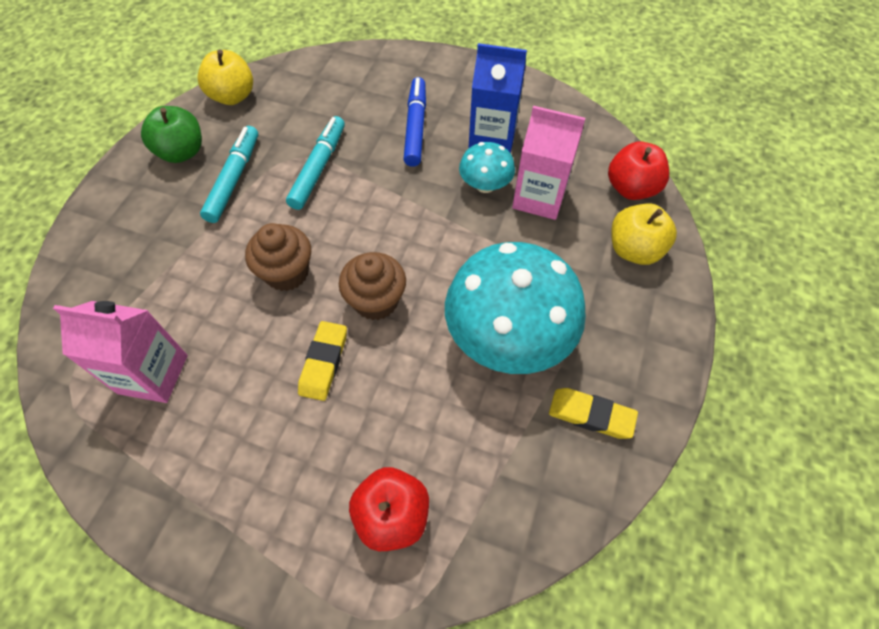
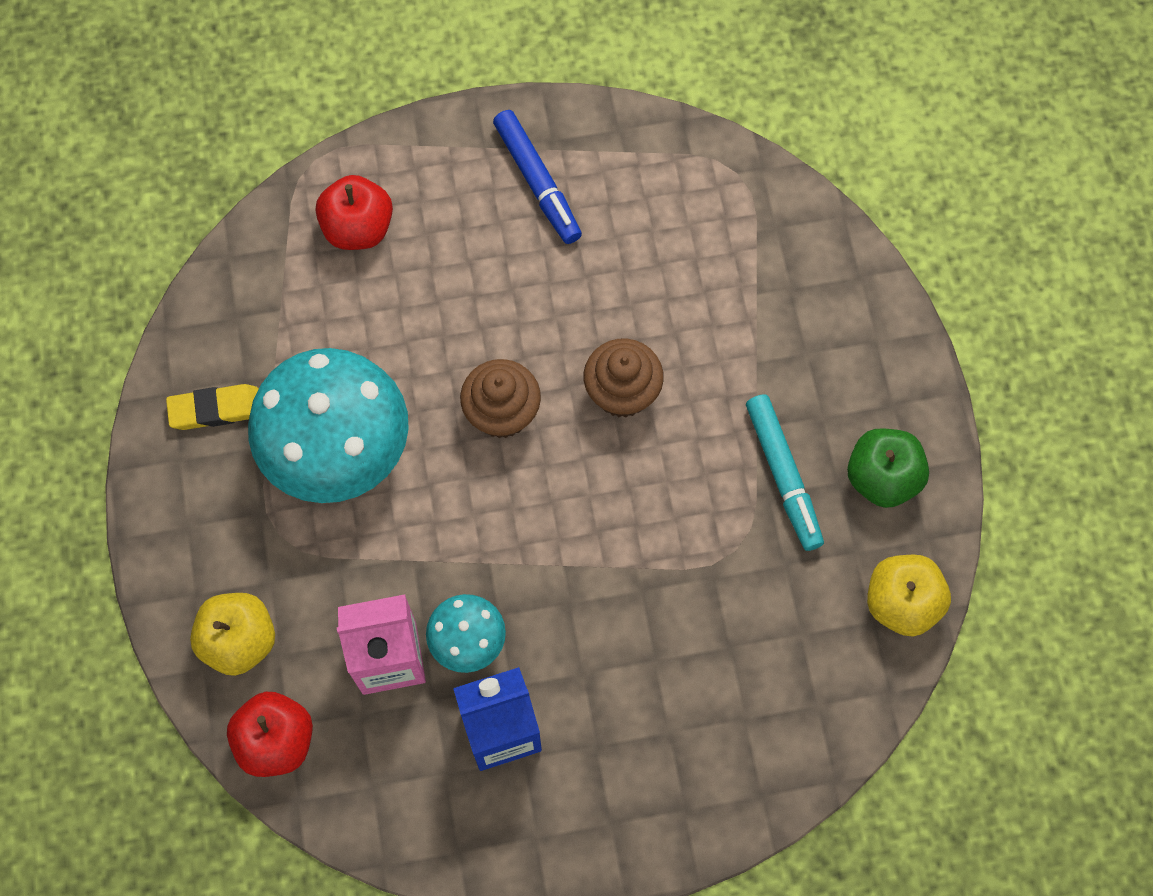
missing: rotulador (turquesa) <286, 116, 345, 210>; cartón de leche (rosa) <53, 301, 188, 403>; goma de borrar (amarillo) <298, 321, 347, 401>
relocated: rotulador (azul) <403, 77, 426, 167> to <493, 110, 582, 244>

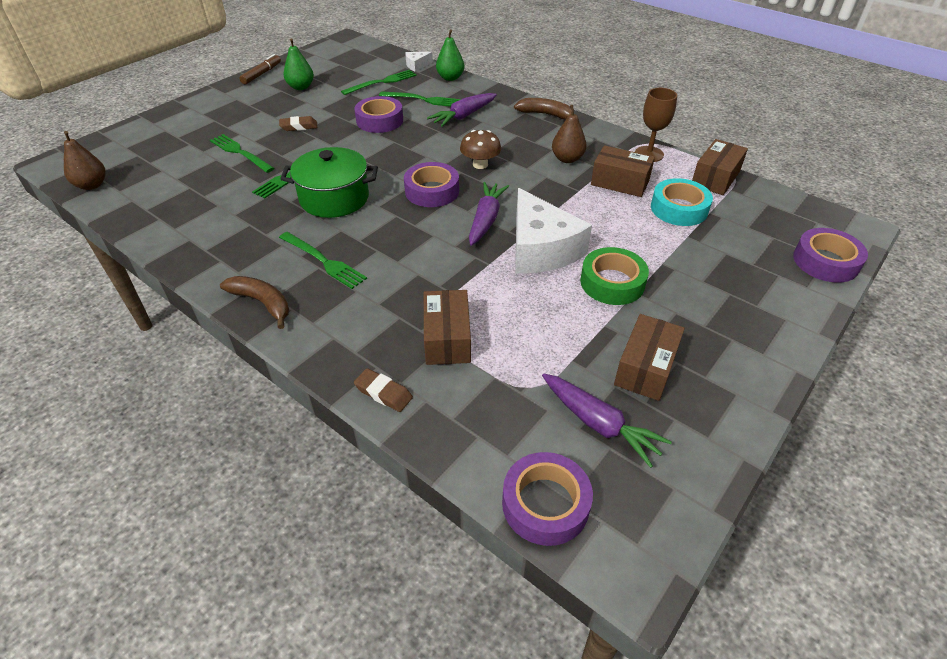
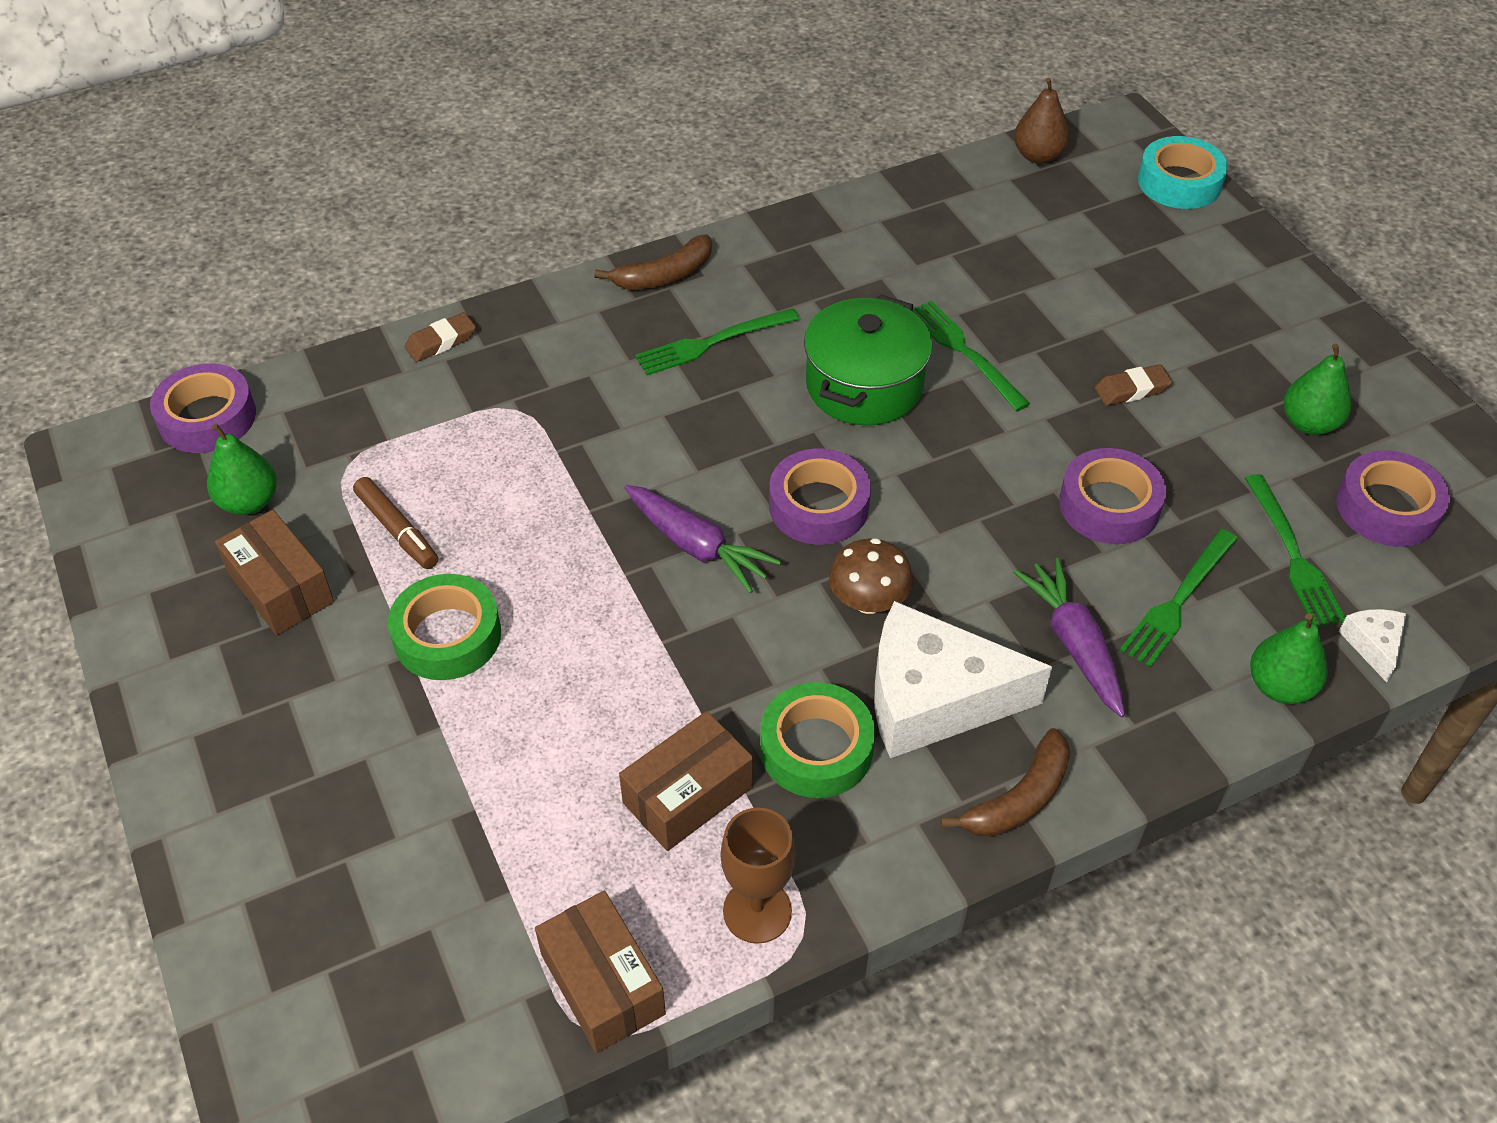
missing: tenedor (verde) <210, 134, 274, 173>; caja (marrón) <424, 290, 471, 365>
relocated: rotulador (marrón) <240, 54, 281, 84> to <353, 477, 438, 569>; cinta adhesiva (turquesa) <651, 178, 713, 226> to <1138, 136, 1228, 209>; queso (blanco) <515, 188, 592, 274> to <875, 601, 1052, 759>; cinta adhesiva (morado) <793, 228, 868, 283> to <1336, 450, 1450, 547>
exchanged: pera (marrón) <552, 105, 587, 163> to cinta adhesiva (verde) <760, 682, 875, 798>; zanahoria (morado) <542, 373, 672, 468> to pera (verde) <207, 424, 277, 515>
spun: goma de borrar (marrón) <279, 116, 317, 131> = <1095, 364, 1172, 406> 60 degrees clockwise

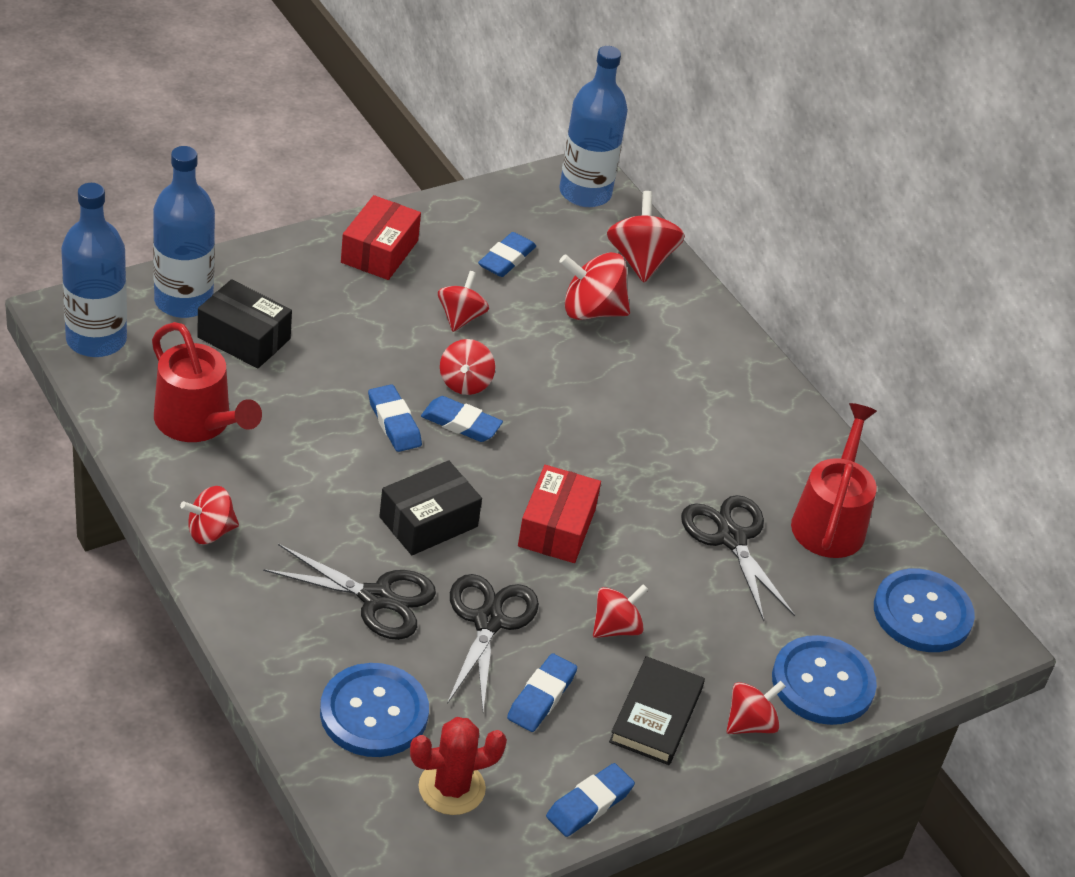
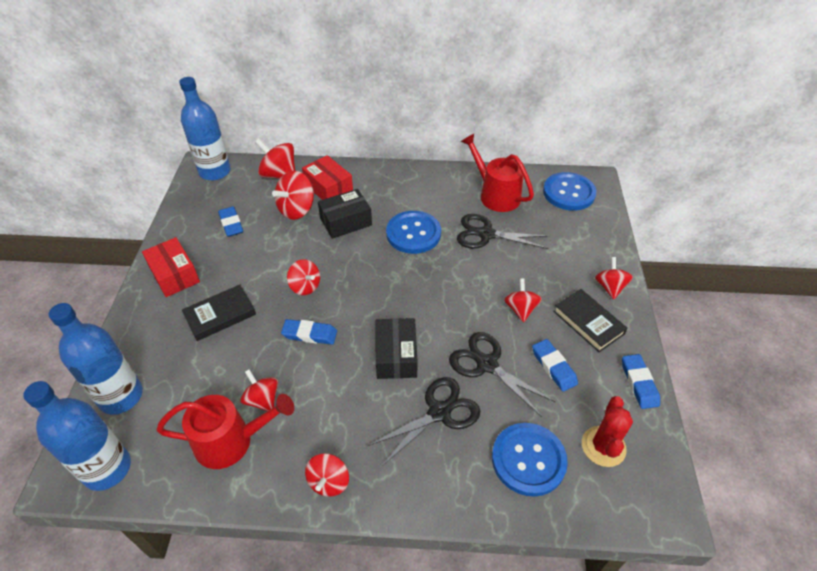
missing: goma de borrar (azul) <421, 396, 503, 442>
appeared: libro (negro) <182, 285, 256, 341>
relocated: peonza (rojo) <438, 271, 489, 332> to <240, 369, 278, 411>; caja (negro) <197, 279, 292, 368> to <318, 189, 372, 239>; caja (rojo) <518, 465, 601, 563> to <302, 155, 353, 200>; botón (azul) <772, 635, 877, 725> to <386, 211, 441, 254>

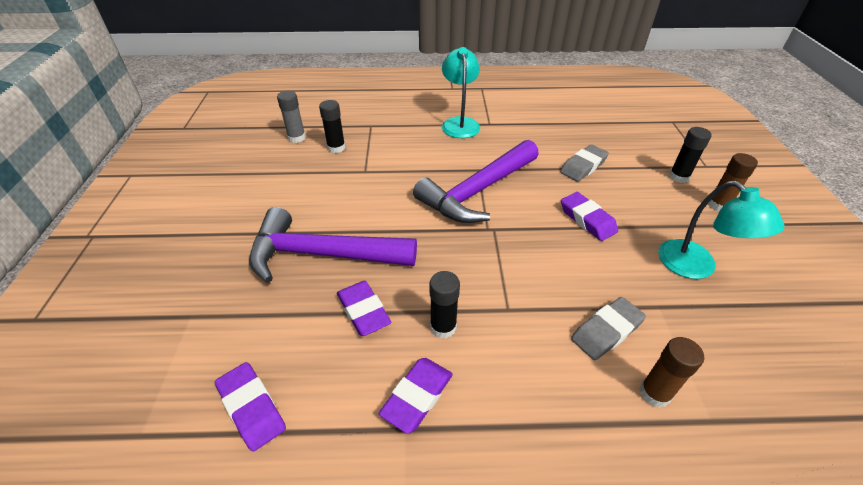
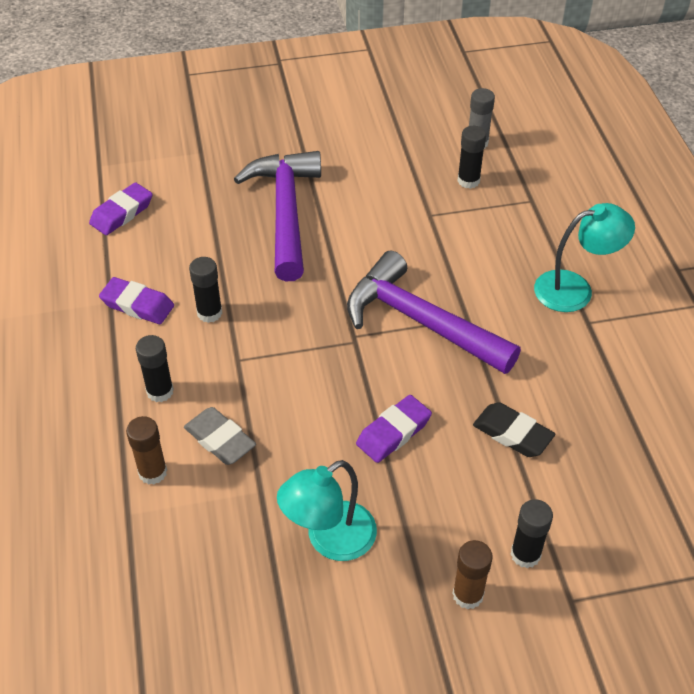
missing: goma de borrar (morado) <337, 281, 391, 336>
appeared: barra de pegamento (negro) <136, 335, 174, 402>
colour: goma de borrar (gris) <560, 144, 609, 182> to goma de borrar (negro) <473, 402, 555, 457>

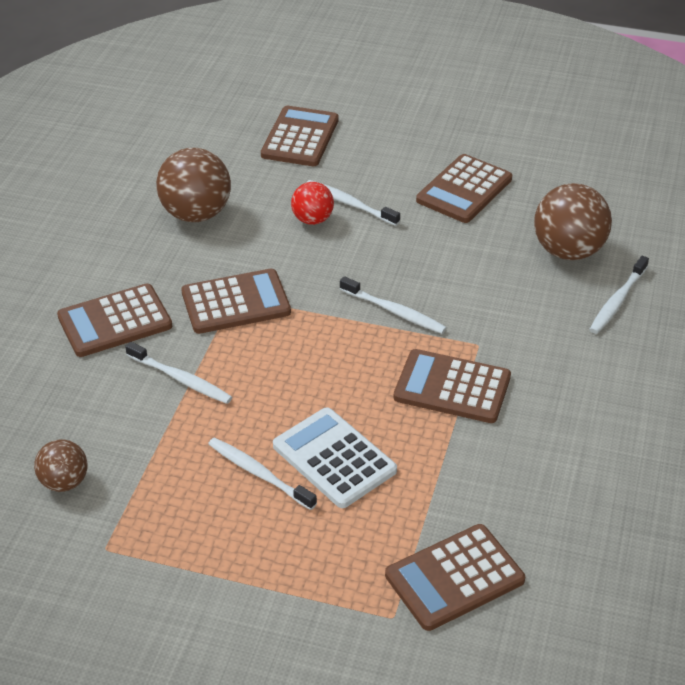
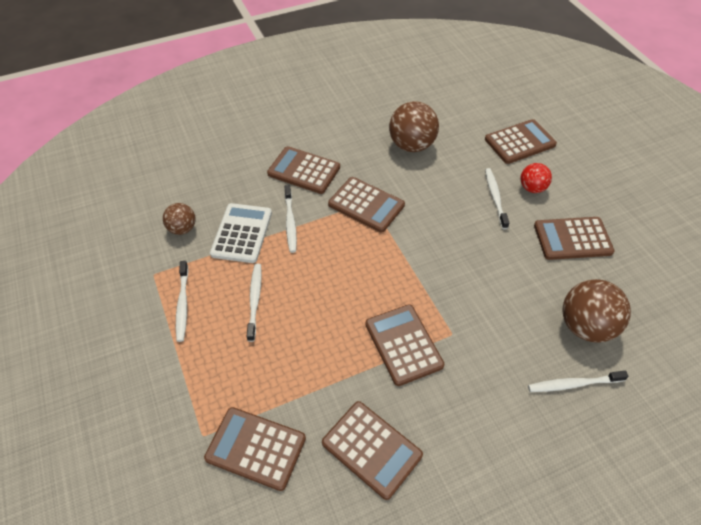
appeared: calculadora (marrón) <322, 401, 423, 500>
relocated: pelota (rojo) <291, 182, 334, 225> to <521, 163, 552, 193>; cepillo de dientes (blanco) <340, 276, 447, 334> to <176, 261, 189, 342>; calculadora (blanco) <273, 407, 397, 508> to <210, 203, 272, 263>

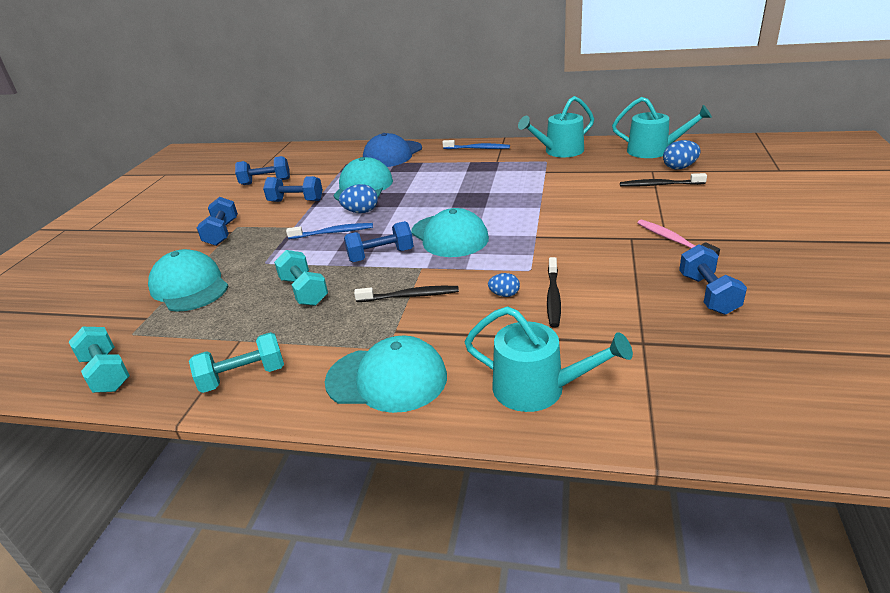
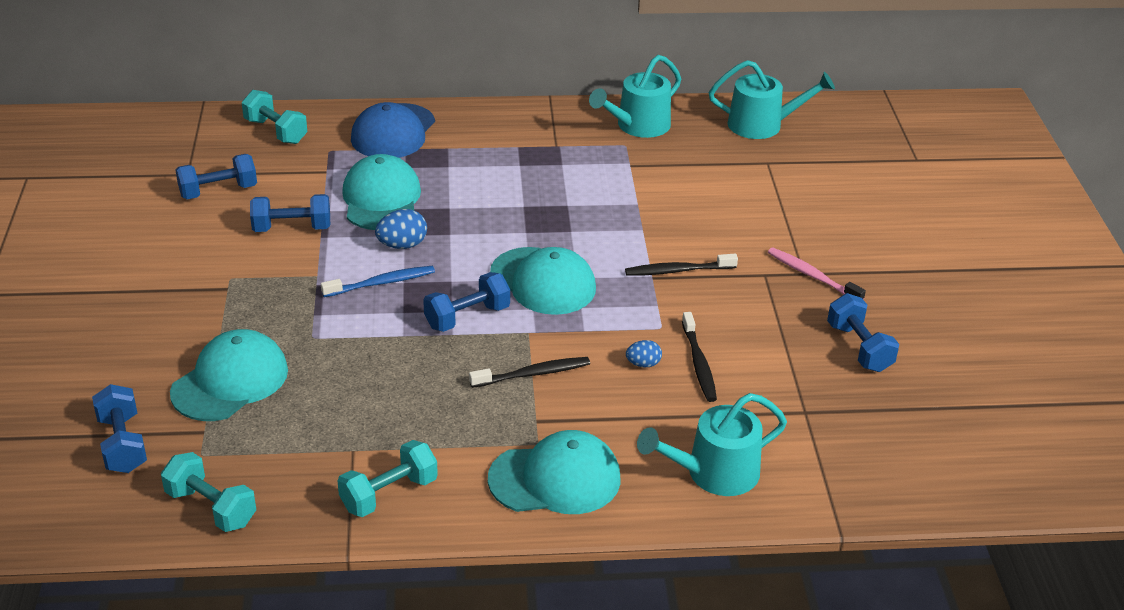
missing: cepillo de dientes (azul) <442, 140, 510, 149>; huevo (azul) <663, 140, 700, 169>
relocated: cepillo de dientes (negro) <620, 173, 707, 187> to <625, 254, 738, 276>; mancuerna (azul) <197, 197, 238, 246> to <92, 384, 147, 473>; mancuerna (turquesa) <274, 250, 328, 306> to <242, 90, 307, 144>
spun: gorra (turquesa) <148, 249, 228, 312> = <170, 329, 288, 421> 90 degrees clockwise; regadera (turquesa) <464, 306, 633, 412> = <637, 393, 787, 496> 150 degrees clockwise

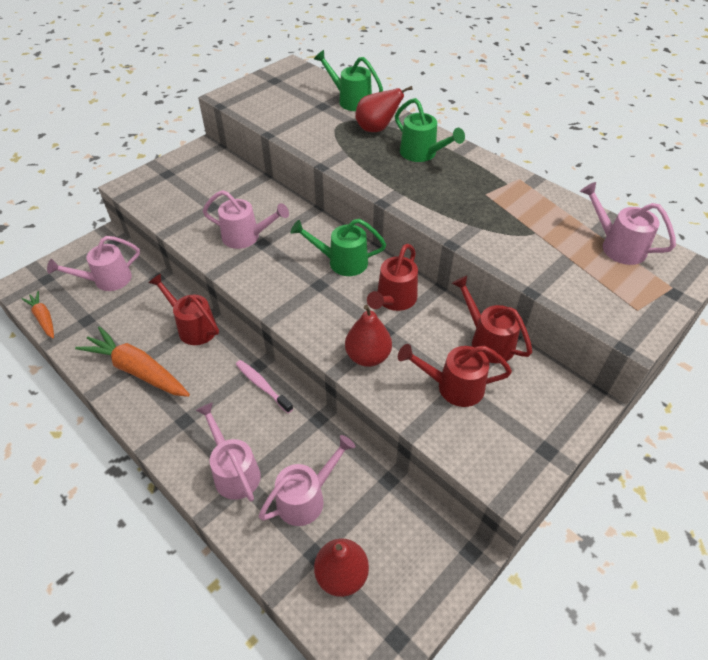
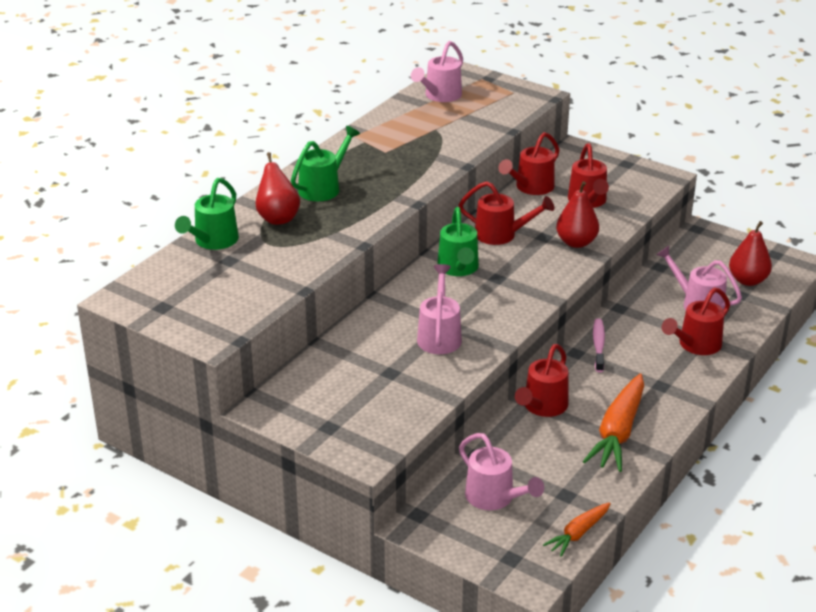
colour: regadera (rosa) <196, 402, 261, 502> to regadera (rojo) <662, 287, 730, 355>
spun: cepillo de dientes (rosa) <236, 360, 293, 413> = <593, 318, 605, 372> 150 degrees clockwise

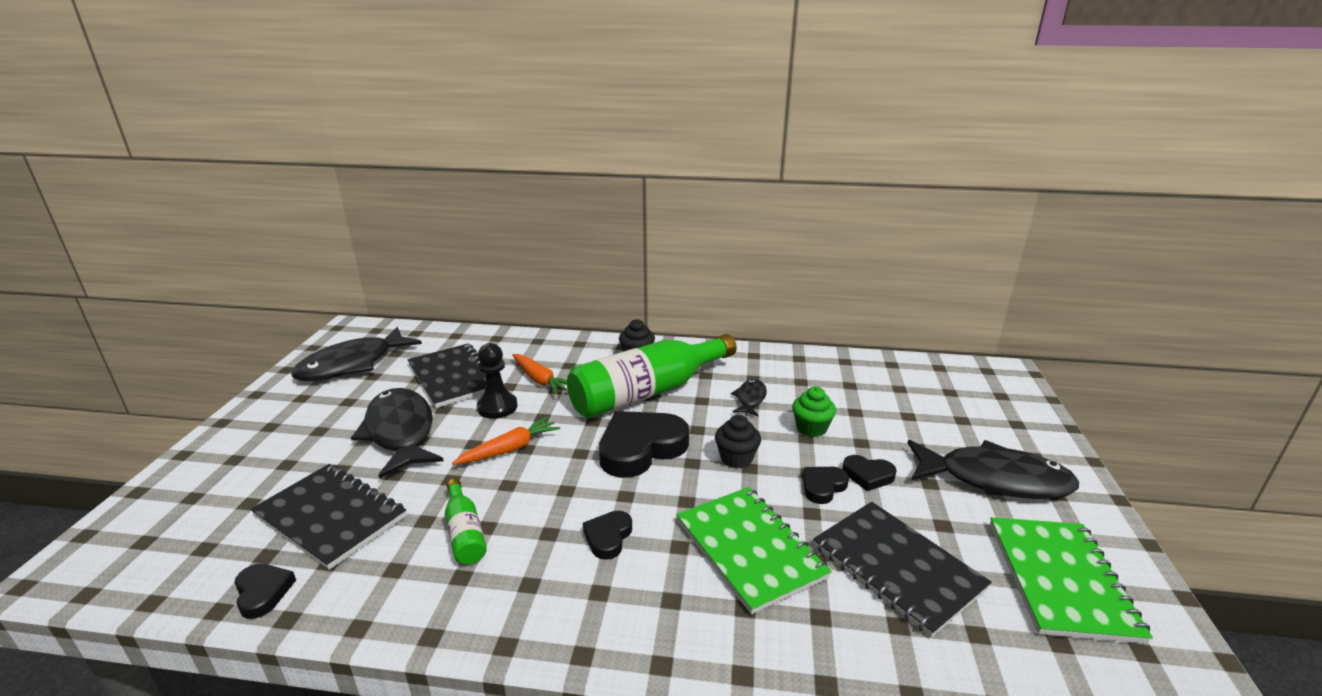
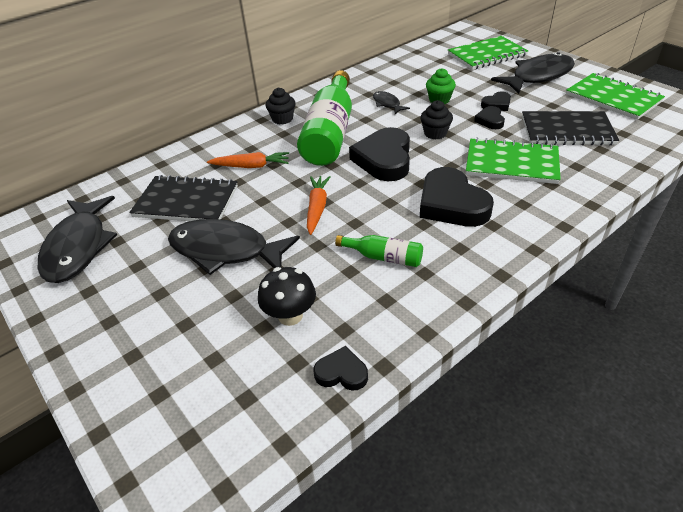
missing: peón (negro) <477, 343, 518, 419>
appeared: cuaderno (verde) <448, 36, 528, 70>
exchanged: cuaderno (negro) <250, 464, 406, 570> to seta (negro) <258, 267, 316, 326>
size: corazón (negro) <583, 511, 632, 560> = <420, 167, 494, 227> x2.01

